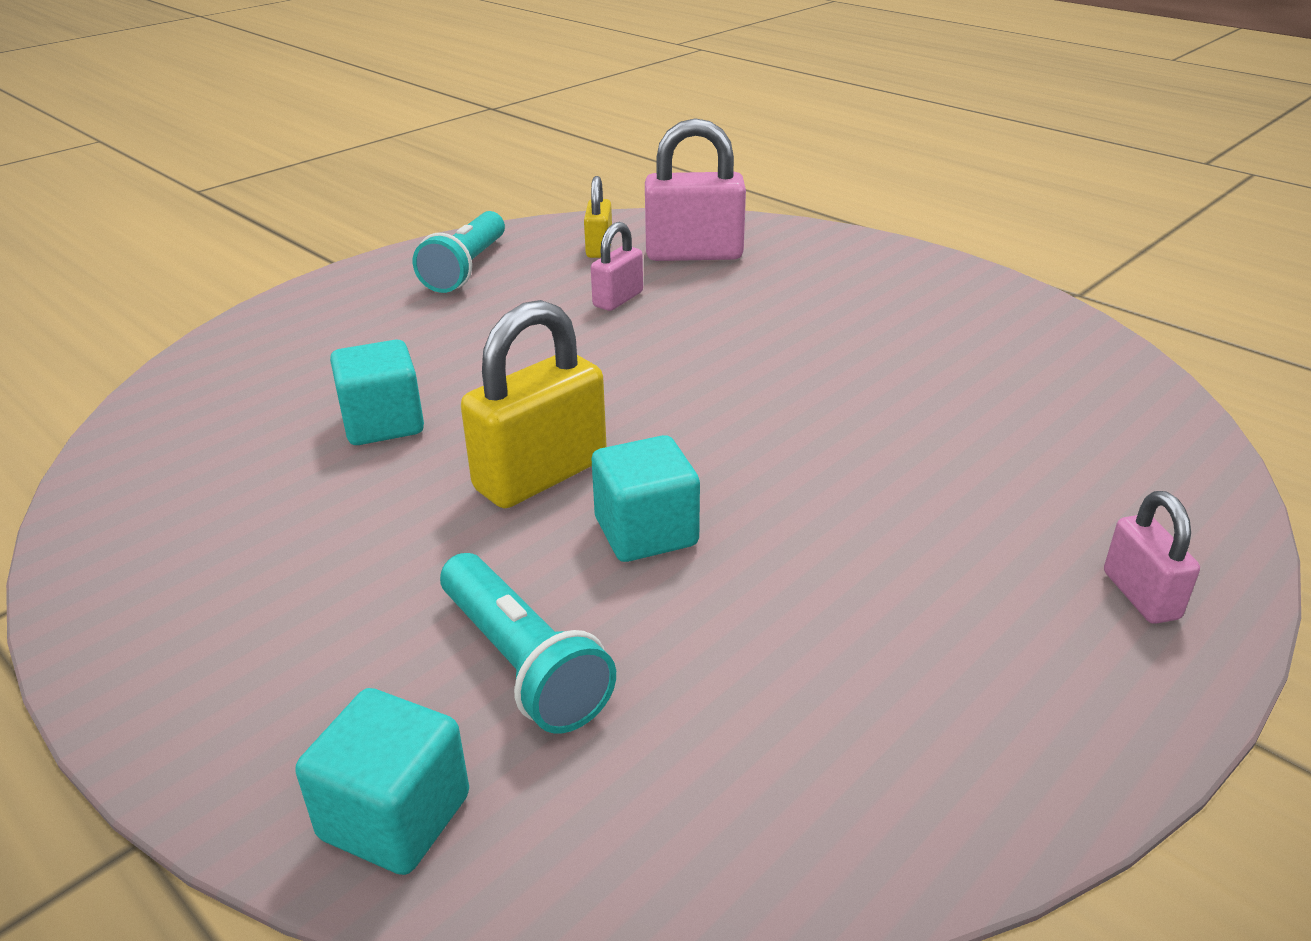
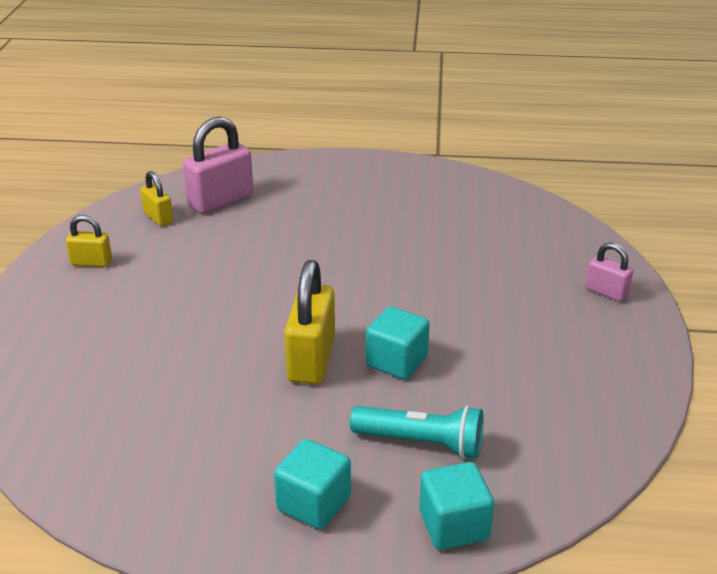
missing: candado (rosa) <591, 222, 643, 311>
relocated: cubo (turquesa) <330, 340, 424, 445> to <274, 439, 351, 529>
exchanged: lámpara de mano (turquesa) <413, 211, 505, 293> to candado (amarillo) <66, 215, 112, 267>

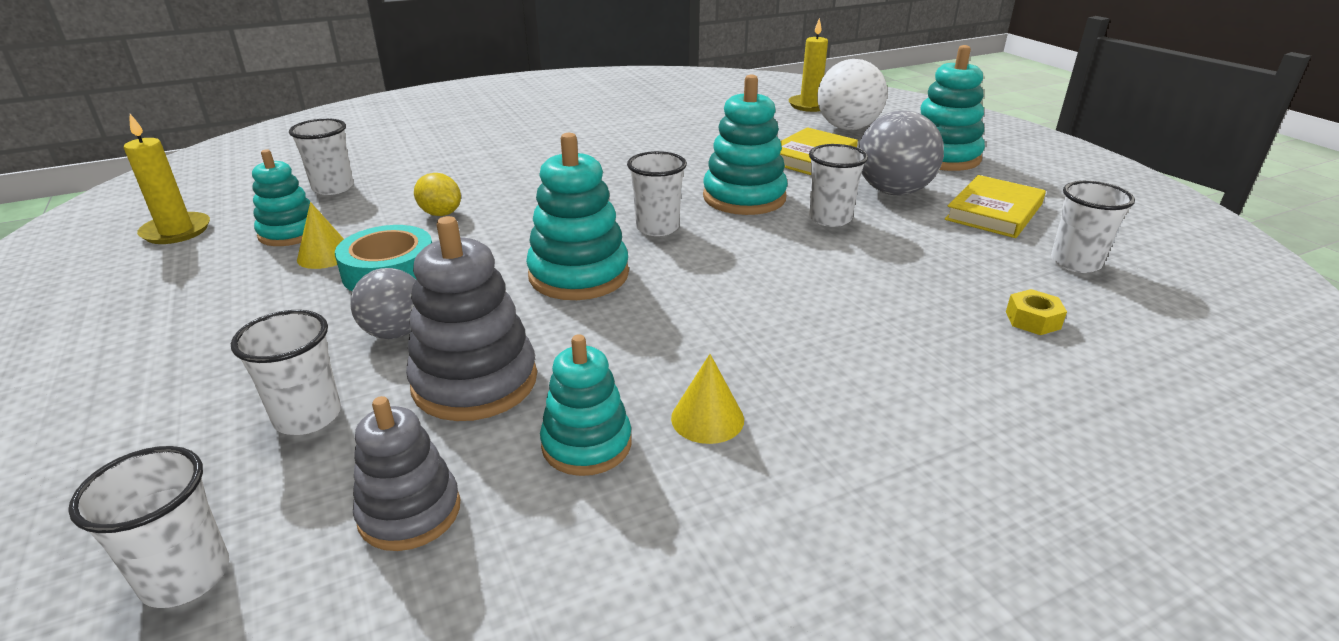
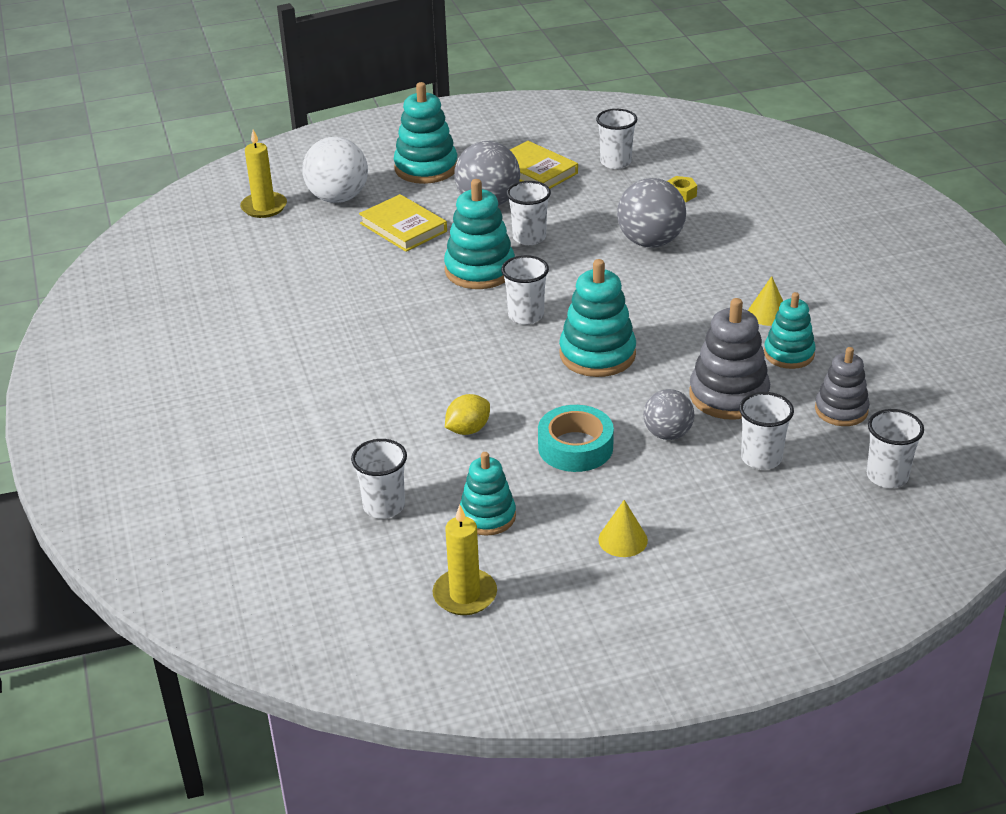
appeared: pelota (gris) <617, 178, 686, 248>
relocated: cono (amarillo) <297, 202, 344, 269> to <598, 500, 648, 557>

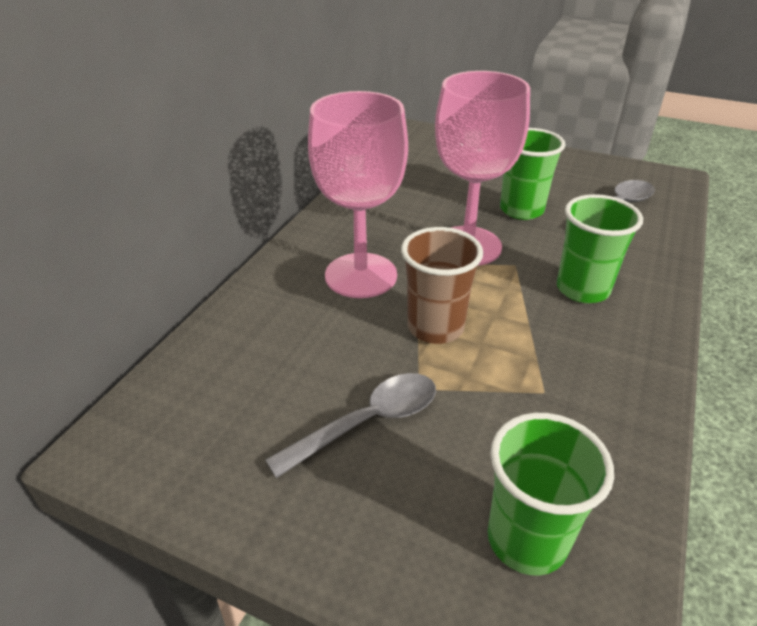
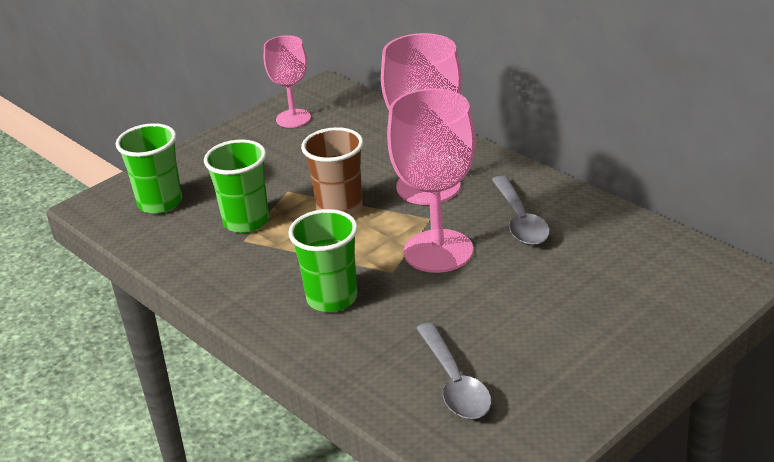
appeared: copa (rosa) <264, 35, 311, 128>
relocated: vaso (verde) <500, 128, 566, 220> to <204, 139, 269, 233>; cuchara (gris) <265, 373, 436, 478> to <492, 175, 550, 245>

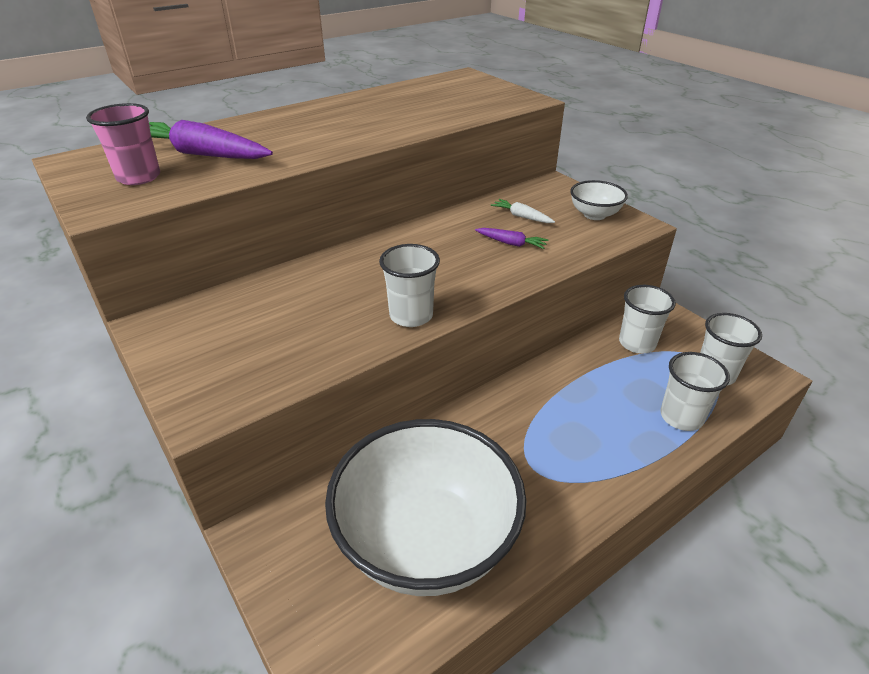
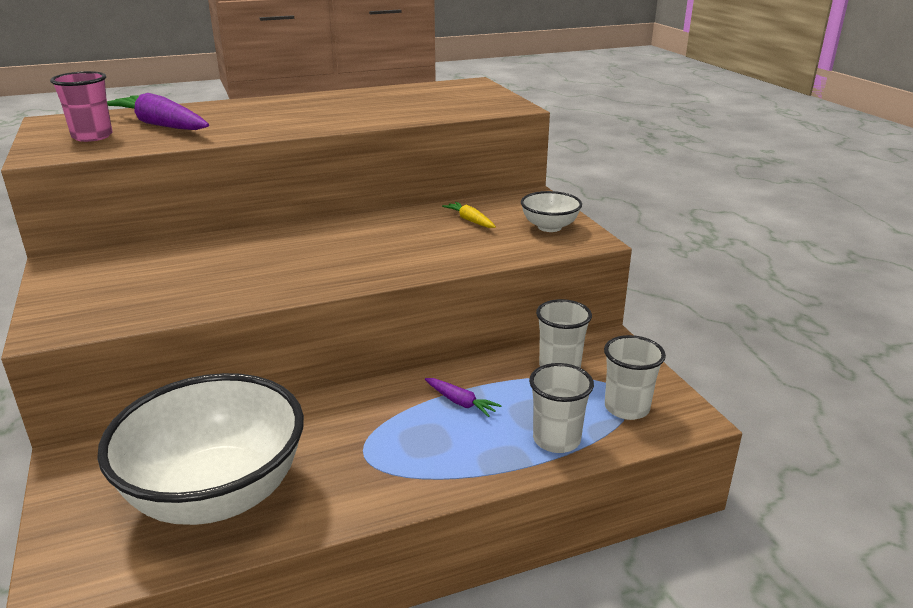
missing: vaso (blanco) <379, 244, 440, 327>
relocated: zanahoria (morado) <475, 228, 549, 249> to <425, 378, 502, 417>
colour: zanahoria (blanco) <491, 199, 555, 223> to zanahoria (amarillo) <442, 202, 496, 228>

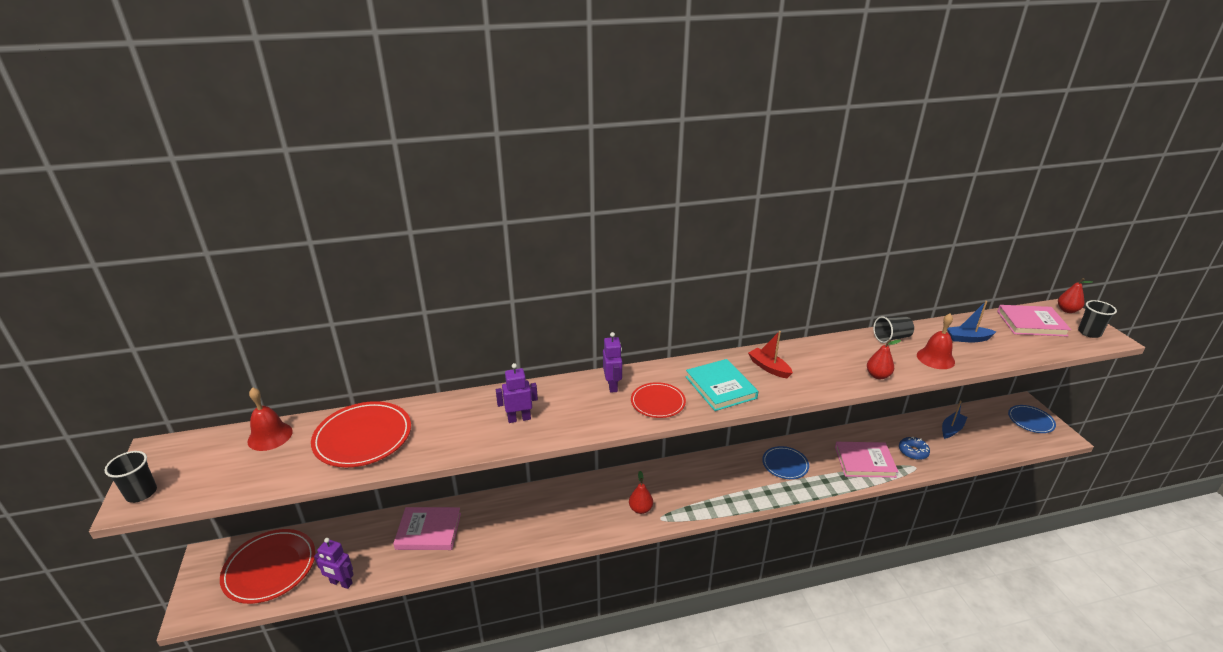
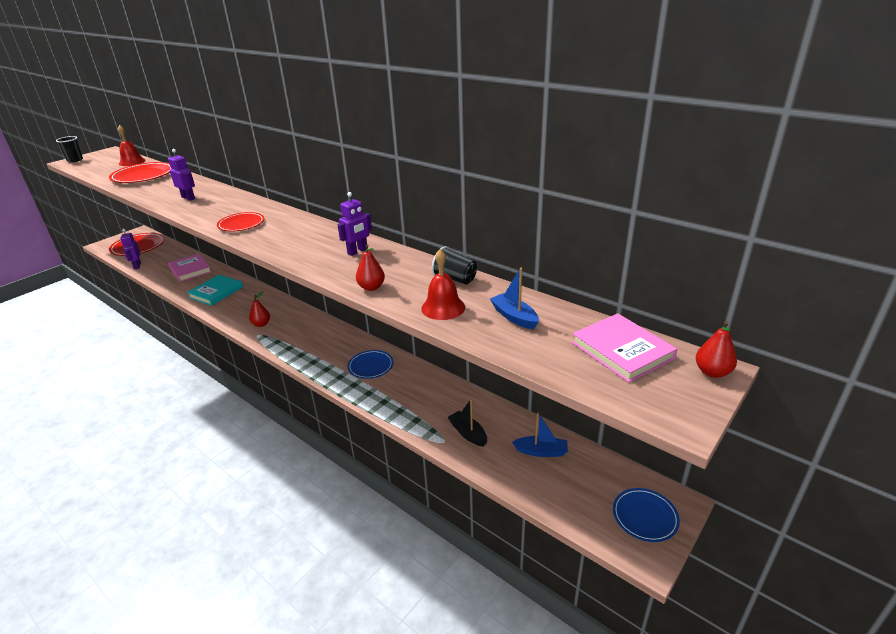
missing: vaso (negro) <1078, 300, 1117, 338>; barco (rojo) <748, 331, 793, 378>; libro (rosa) <835, 442, 898, 478>
relocated: robot (morado) <603, 332, 622, 393> to <337, 192, 372, 256>; libro (turquesa) <686, 359, 758, 411> to <187, 275, 243, 306>
exchanged: rosquilla (azul) <899, 437, 930, 460> to barco (negro) <447, 399, 487, 447>

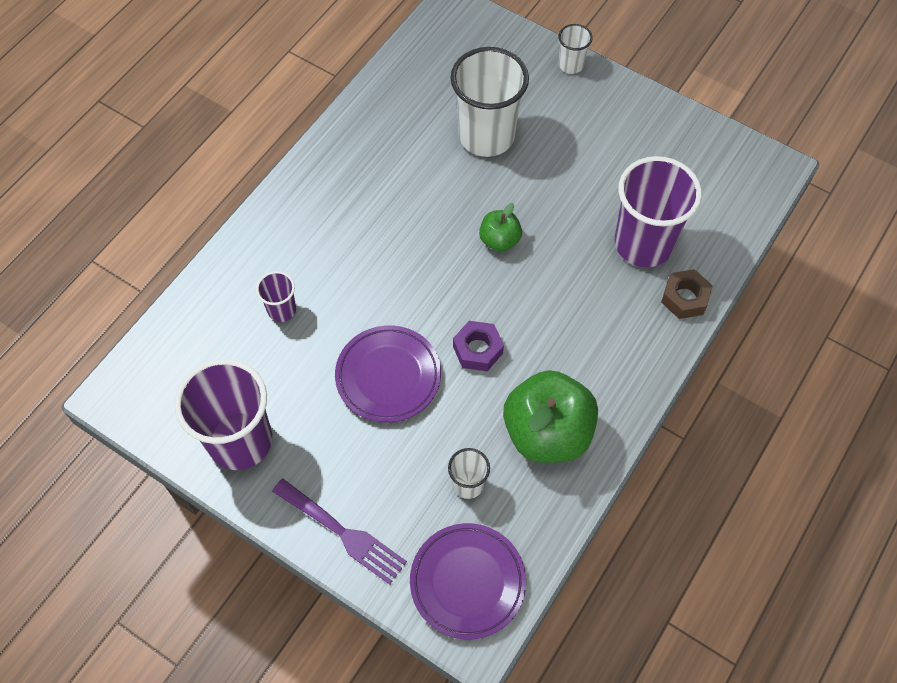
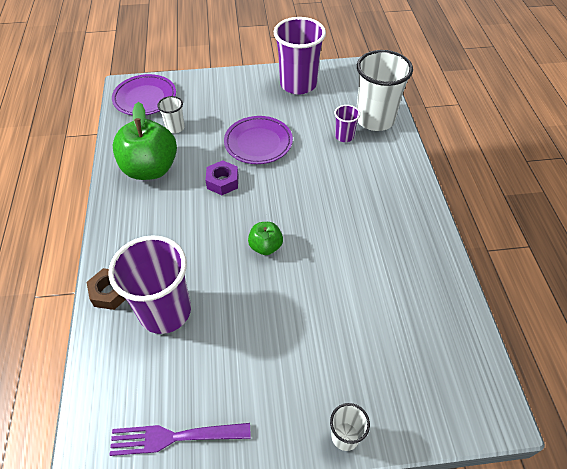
relocated: vaso (blanco) <451, 47, 529, 157> to <357, 50, 413, 131>; tenedor (morado) <272, 479, 407, 585> to <110, 423, 251, 456>

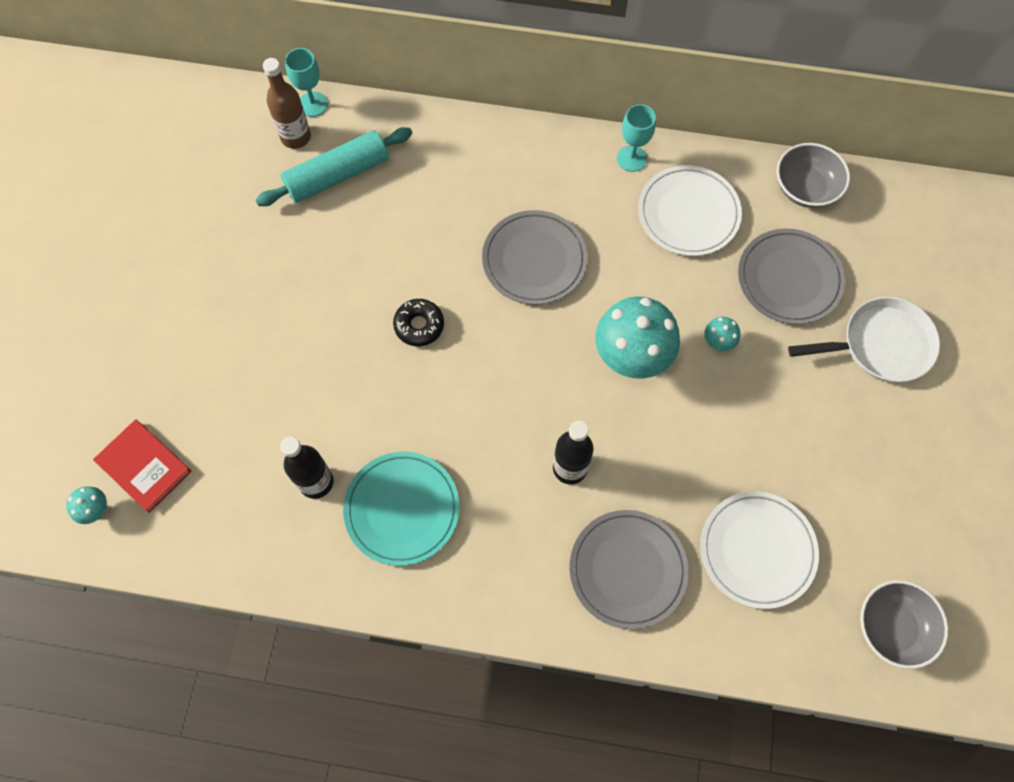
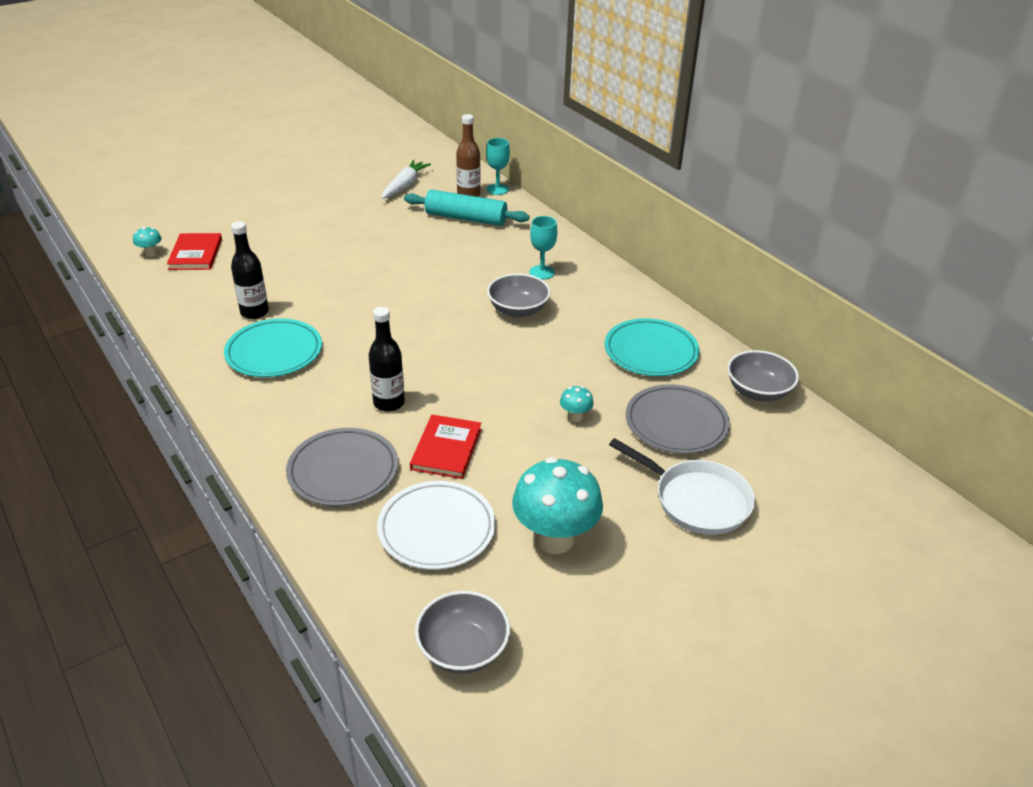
missing: rosquilla (negro) <393, 299, 444, 346>
appeared: zanahoria (blanco) <382, 160, 431, 199>; libro (rojo) <410, 415, 481, 479>
relocated: copa (turquesa) <617, 104, 656, 172> to <529, 216, 557, 280>; seta (turquesa) <595, 297, 680, 378> to <512, 457, 603, 554>
exchanged: plato (gris) <482, 210, 588, 305> to cuenco (gris) <487, 273, 551, 318>
colour: plato (blanco) <638, 165, 742, 256> to plato (turquesa) <605, 318, 700, 376>

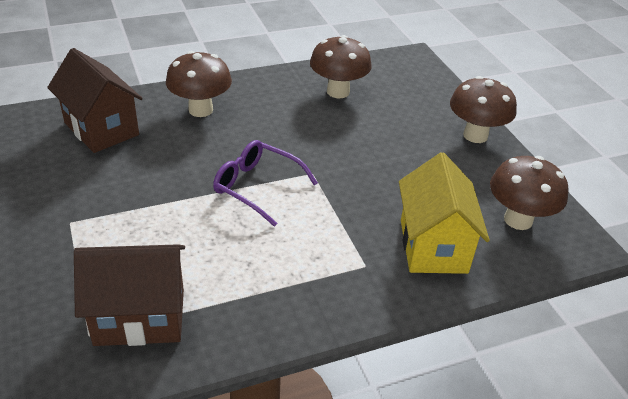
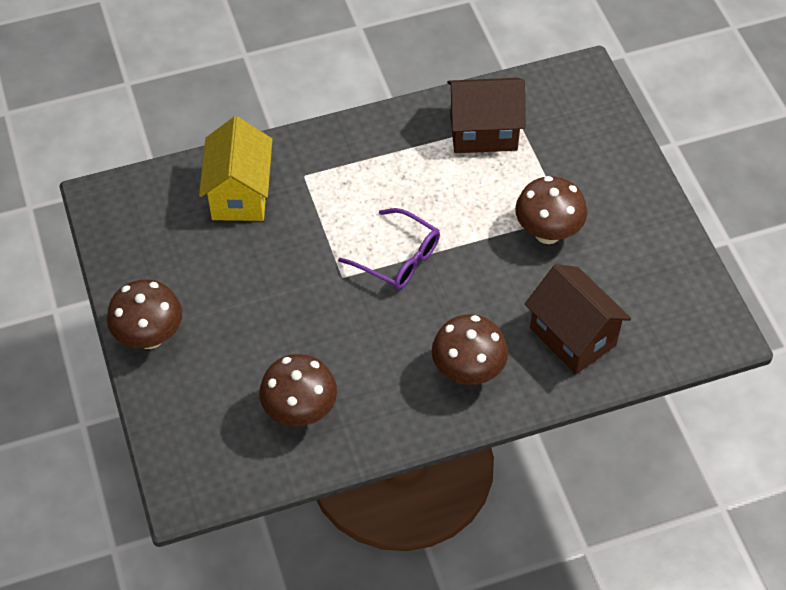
relocated: seta (marrón) <490, 156, 569, 230> to <515, 176, 587, 244>

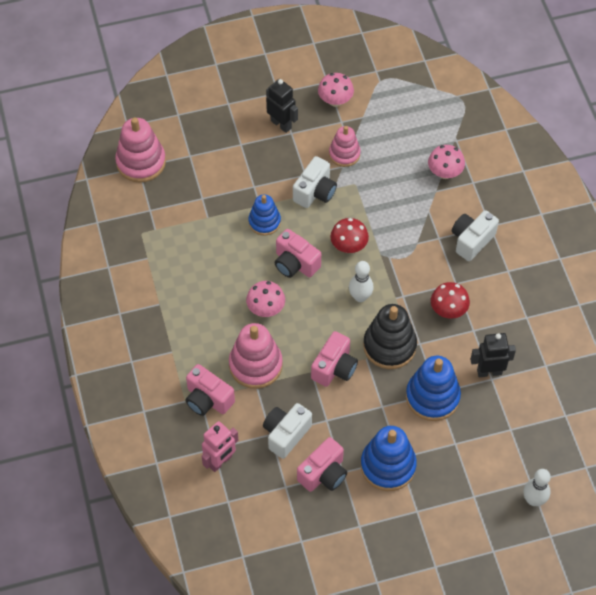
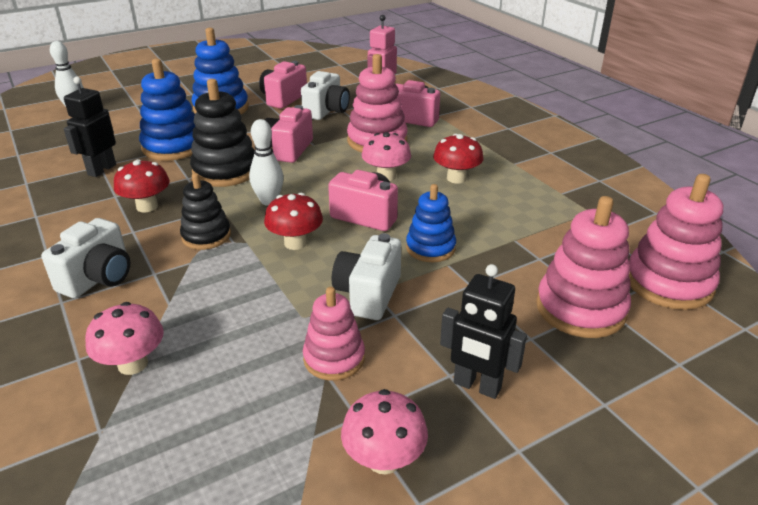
appeared: seta (rojo) <433, 134, 483, 184>; juguete apilable (negro) <180, 173, 231, 250>; juguete apilable (rosa) <536, 196, 631, 338>
spun: robot (negro) <470, 333, 516, 377> = <64, 76, 116, 177> 135 degrees clockwise

